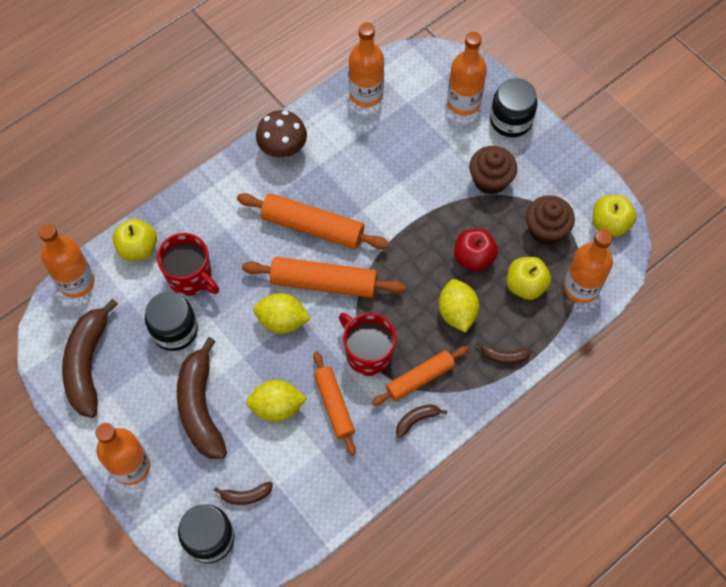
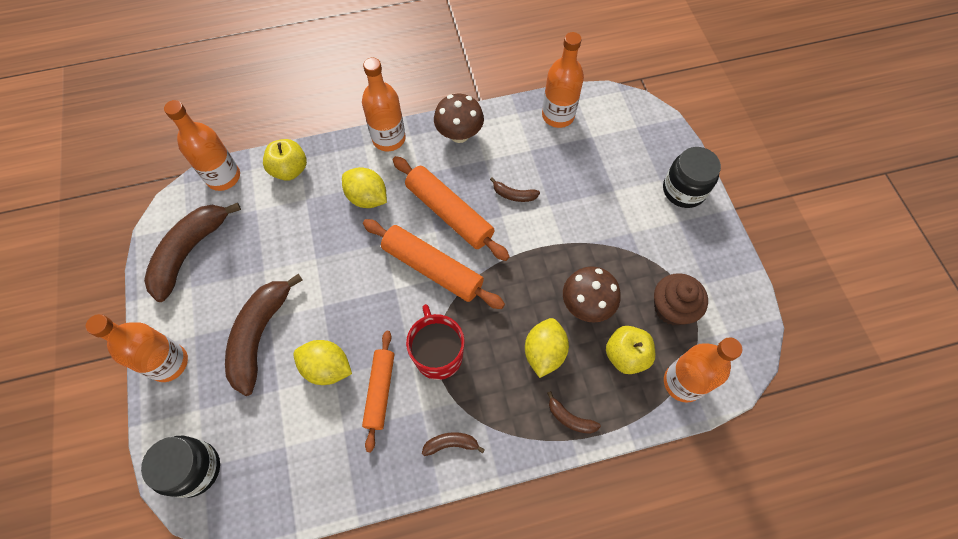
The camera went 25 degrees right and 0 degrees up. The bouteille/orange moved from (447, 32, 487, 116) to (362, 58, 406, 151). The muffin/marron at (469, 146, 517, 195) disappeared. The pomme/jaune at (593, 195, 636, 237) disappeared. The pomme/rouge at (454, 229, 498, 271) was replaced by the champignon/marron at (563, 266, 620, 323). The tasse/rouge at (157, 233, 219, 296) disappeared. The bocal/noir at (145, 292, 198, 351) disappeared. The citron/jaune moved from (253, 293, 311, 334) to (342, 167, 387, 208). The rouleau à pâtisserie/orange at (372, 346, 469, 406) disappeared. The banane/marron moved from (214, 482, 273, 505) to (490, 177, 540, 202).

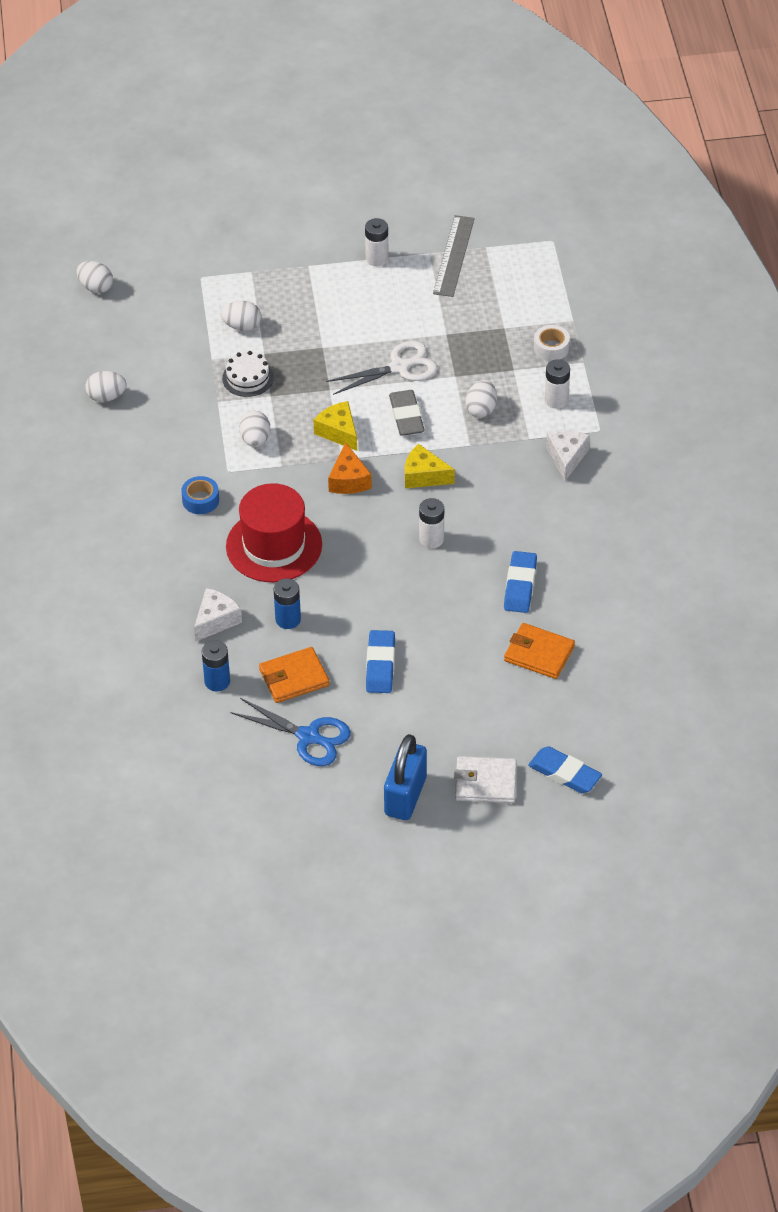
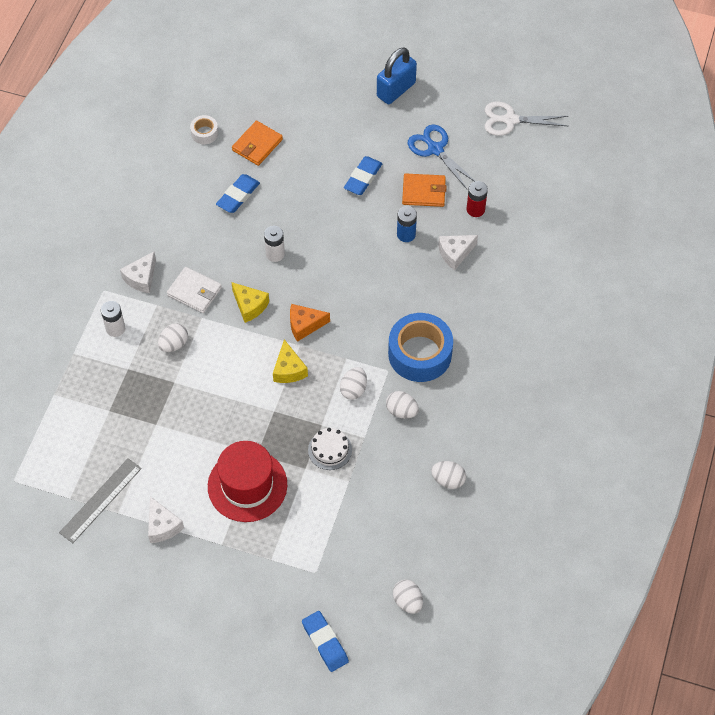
The camera went 155 degrees left and 10 degrees up. The pile/blanc at (365, 218, 389, 266) was replaced by the fromage/blanc at (148, 496, 184, 543). The œuf/blanc moved from (221, 301, 261, 331) to (386, 391, 419, 419). The ruban adhésif/blanc moved from (534, 325, 570, 361) to (190, 115, 218, 144). The ciseaux/blanc moved from (326, 341, 438, 395) to (485, 101, 568, 136). The gomme/gris at (389, 390, 425, 436) disappeared. The fromage/orange at (328, 443, 372, 494) turned 120 degrees counterclockwise. The ruban adhésif/bleu at (181, 476, 219, 514) changed to 2.15 times the size. The chapeau/rouge moved from (226, 483, 322, 582) to (208, 441, 287, 522). The portefeuille/orange at (504, 623, 575, 679) turned 75 degrees clockwise. The pile/bleu at (202, 640, 230, 692) became the pile/rouge at (467, 181, 488, 217). The gomme/bleu moved from (528, 746, 602, 793) to (302, 611, 349, 672). The portefeuille/blanc moved from (454, 756, 517, 803) to (167, 267, 222, 313).

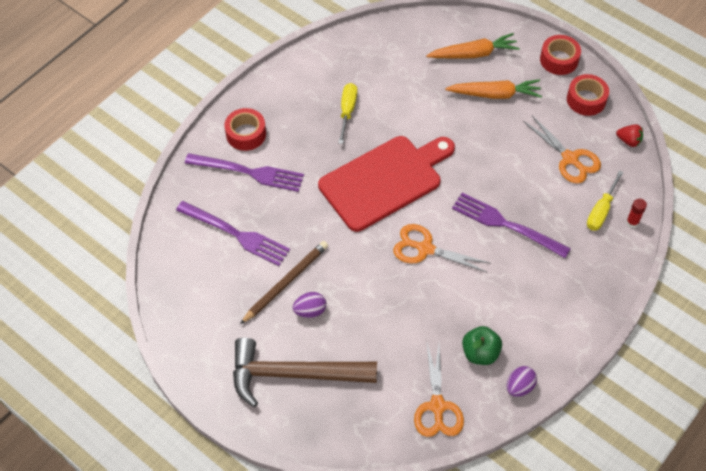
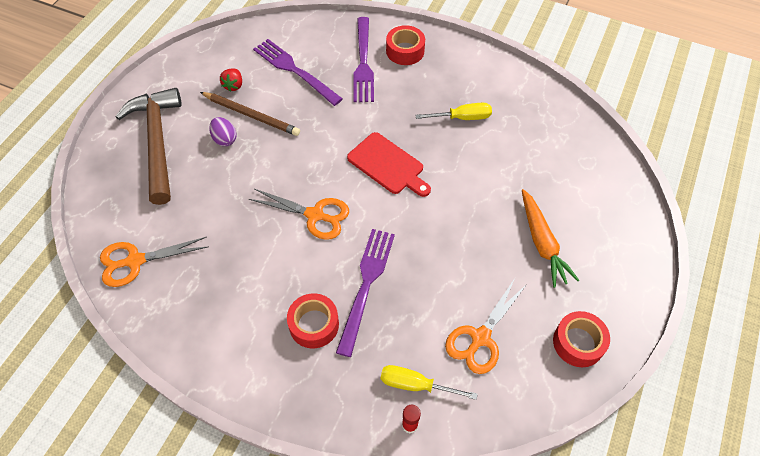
The camera went 75 degrees right and 0 degrees up. The carotte/orange at (426, 33, 520, 58) disappeared. The ruban adhésif/rouge moved from (540, 35, 581, 75) to (287, 293, 339, 348). The fraise/rouge moved from (616, 124, 643, 147) to (220, 69, 242, 92). The planche à découper/rouge at (318, 136, 455, 232) changed to 0.60 times the size. The fourchette/violet at (176, 201, 290, 266) turned 120 degrees clockwise. The ciseaux/orange at (393, 224, 491, 273) turned 105 degrees clockwise. The pomme/vert at (462, 326, 502, 365) disappeared. The œuf/violet at (507, 366, 537, 397) disappeared.

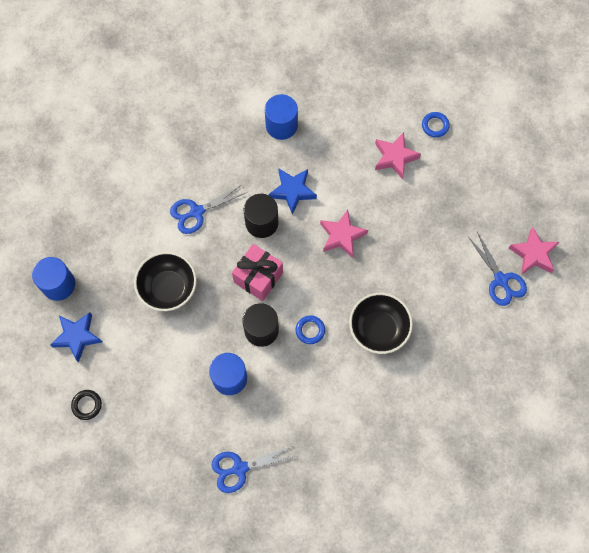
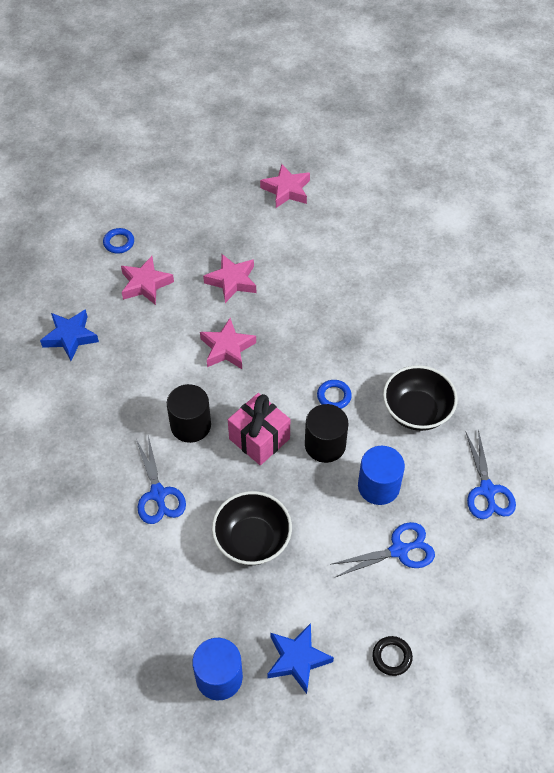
The camera went 80 degrees left and 15 degrees down. The cylindre/bleu at (265, 94, 298, 140) disappeared. The étoile/bleu moved from (269, 169, 317, 215) to (40, 309, 99, 361). The ciseaux/bleu moved from (468, 232, 527, 306) to (330, 522, 435, 577). The bol/noir moved from (349, 293, 413, 354) to (383, 365, 458, 431). The étoile/rose at (203, 254, 256, 303) appeared.

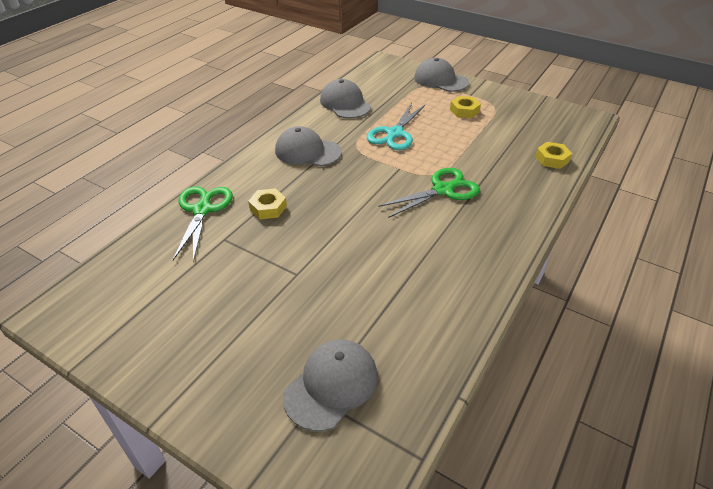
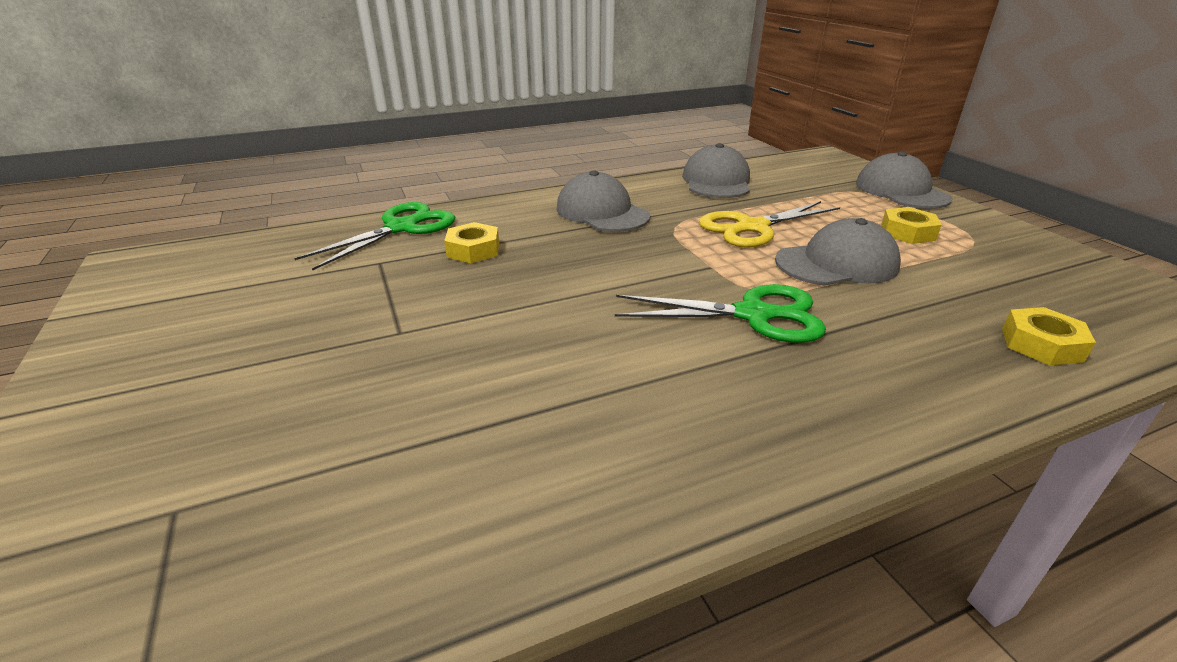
The camera went 35 degrees right and 10 degrees down. The ciseaux/turquoise at (367, 103, 425, 150) became the ciseaux/jaune at (699, 201, 840, 248). The casquette/gris moved from (283, 340, 378, 431) to (775, 218, 901, 286).

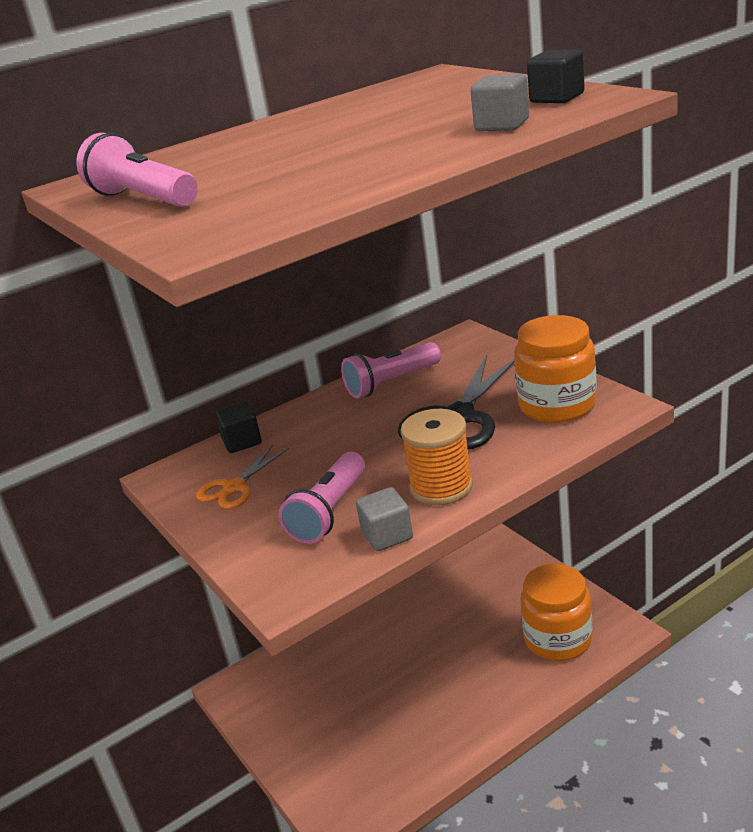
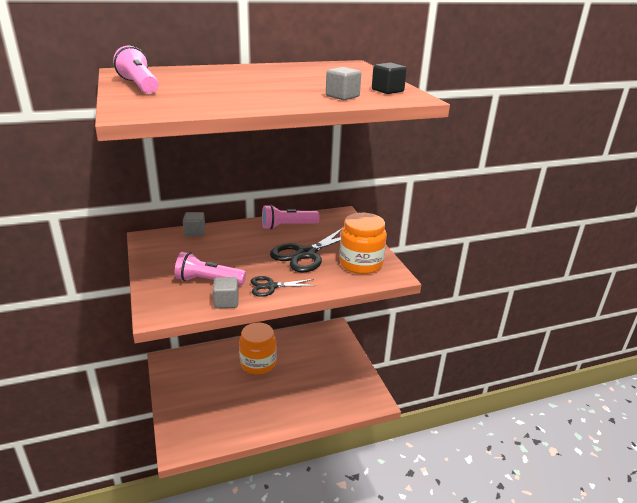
The camera went 10 degrees right and 0 degrees up. The cube/noir at (215, 402, 262, 453) became the cube/gris at (183, 212, 205, 237). The bobine/orange at (400, 409, 473, 505) was replaced by the ciseaux/noir at (250, 276, 316, 297). The ciseaux/orange at (196, 445, 289, 509) disappeared. The lampe de poche/rose at (278, 452, 365, 544) turned 60 degrees clockwise. The bocal/orange moved from (520, 564, 592, 661) to (239, 323, 277, 374).

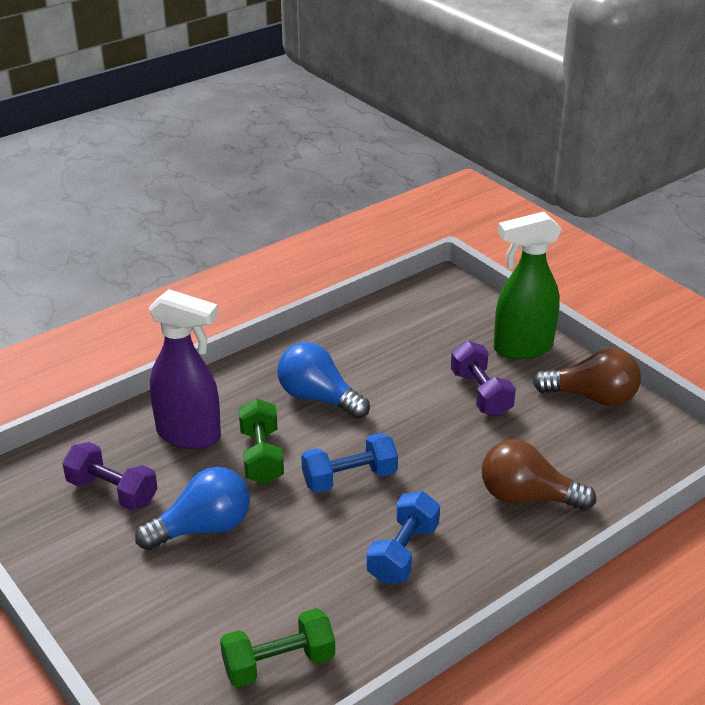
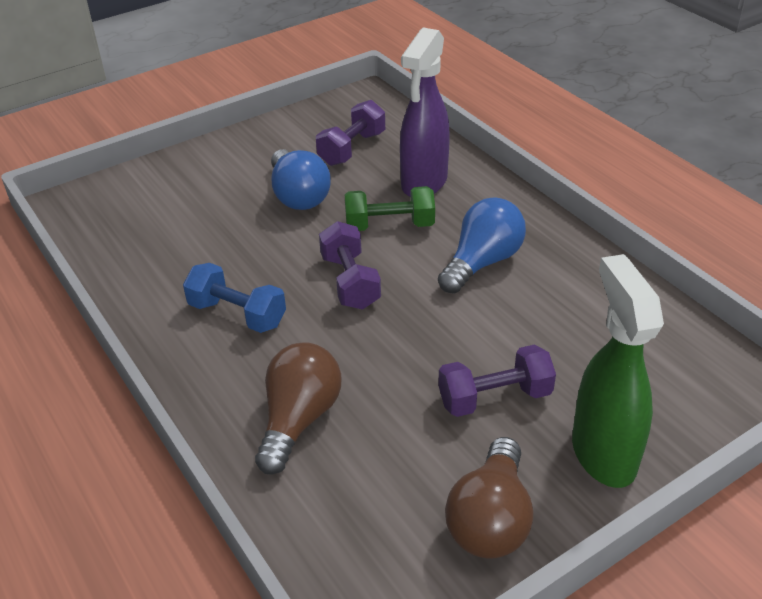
The camera went 95 degrees right and 5 degrees up. The haltère/bleu at (301, 433, 398, 493) became the haltère/violet at (319, 221, 381, 310). The haltère/vert at (220, 608, 335, 687) disappeared.

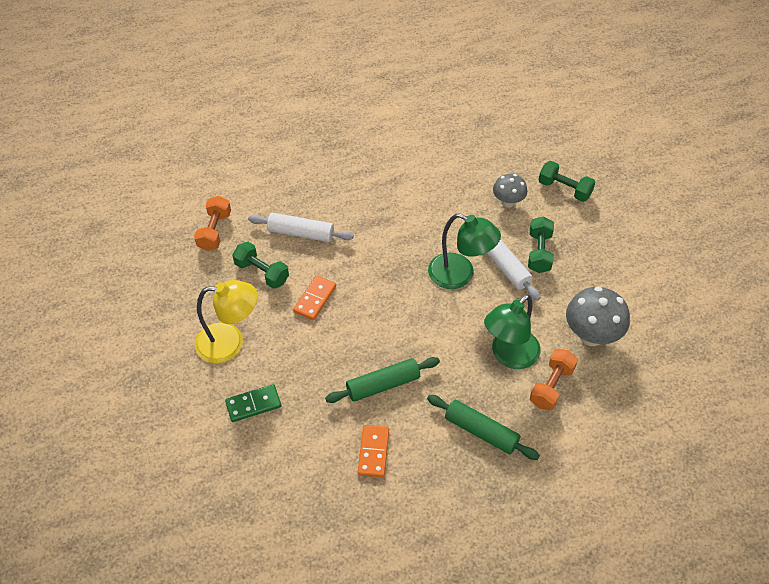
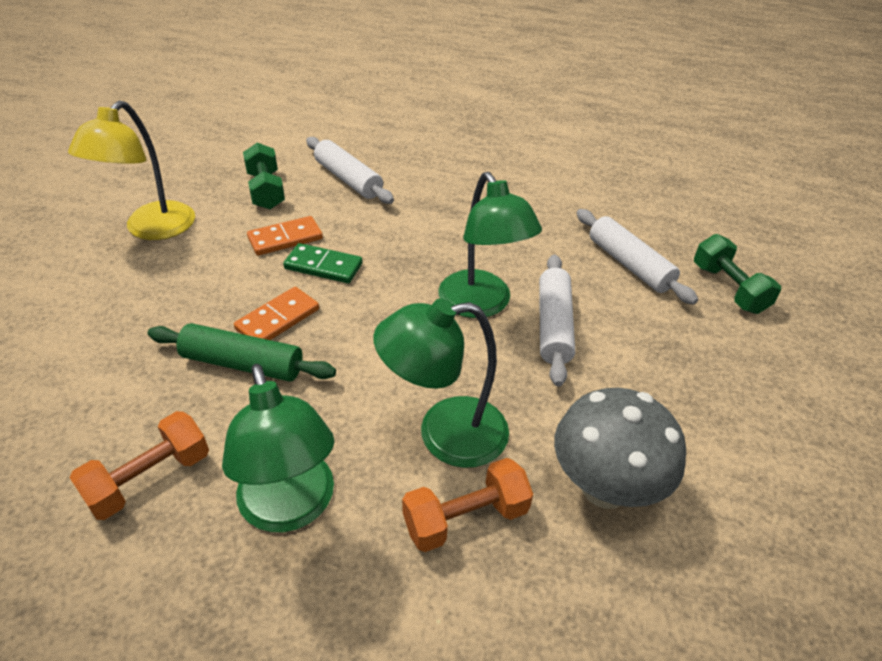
The camera went 35 degrees right and 10 degrees down. The champignon/gris at (493, 174, 527, 208) was replaced by the rouleau à pâtisserie/blanc at (577, 209, 698, 305). The haltère/orange moved from (194, 196, 231, 251) to (69, 411, 209, 520). The haltère/vert at (528, 216, 554, 273) disappeared. The lampe/jaune at (195, 280, 258, 363) turned 75 degrees clockwise. The domino/vert moved from (225, 384, 281, 422) to (283, 243, 363, 283). The rouleau à pâtisserie/vert at (427, 395, 540, 460) was replaced by the lampe/vert at (222, 364, 335, 532). The domino/orange moved from (358, 425, 389, 477) to (234, 287, 319, 340).

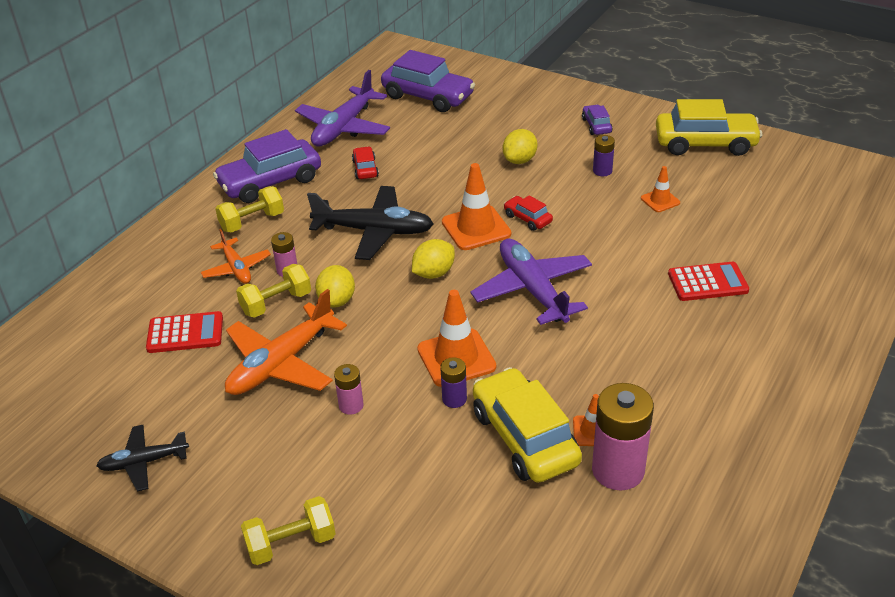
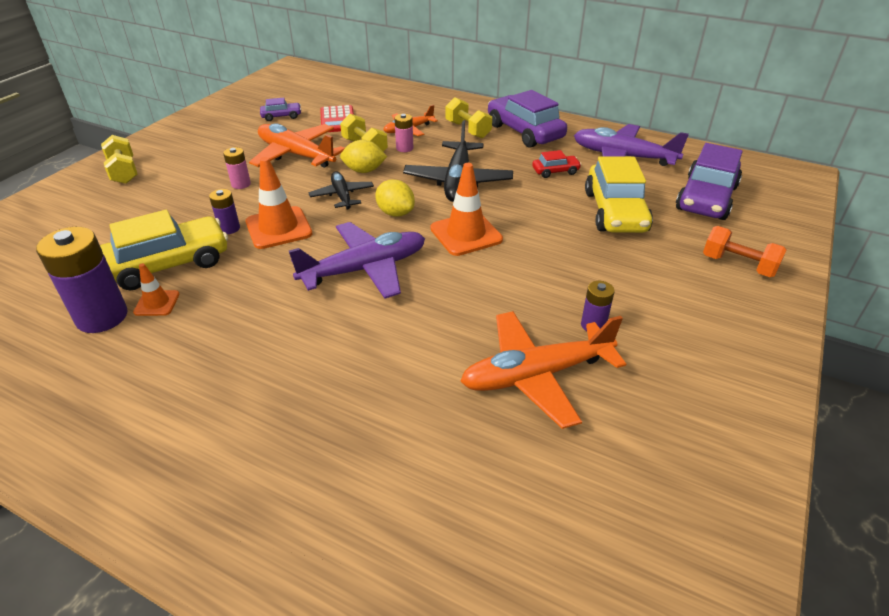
The camera went 85 degrees right and 0 degrees up. The voiture/jaune moved from (656, 99, 762, 156) to (585, 156, 653, 233). The voiture/violet moved from (582, 105, 613, 135) to (260, 98, 302, 121). The citron/jaune at (503, 129, 538, 164) disappeared. The cône de chantier/orange at (641, 166, 680, 212) was replaced by the avion/orange at (460, 311, 626, 429). The voiture/rouge at (504, 195, 553, 231) disappeared. The calculatrice/rouge at (668, 262, 749, 301) disappeared. The pile/rose at (592, 383, 654, 490) became the pile/violet at (36, 227, 128, 333). The avion/noir moved from (96, 425, 189, 491) to (309, 172, 374, 209). The haltère/orange at (703, 226, 786, 277) appeared.

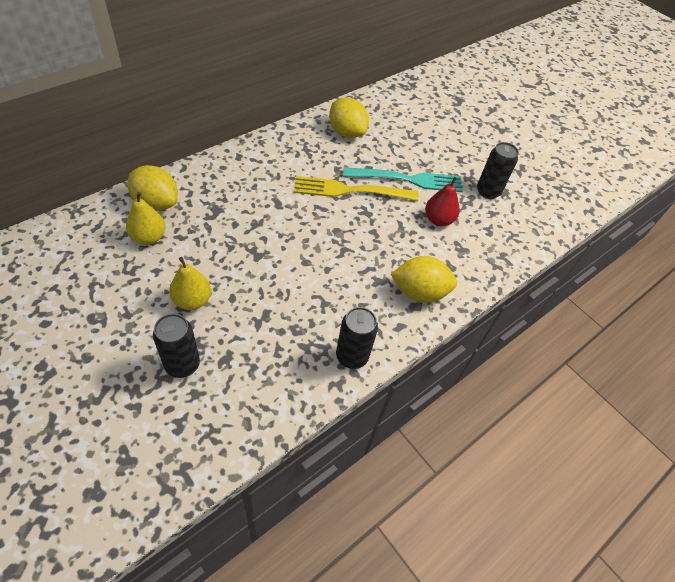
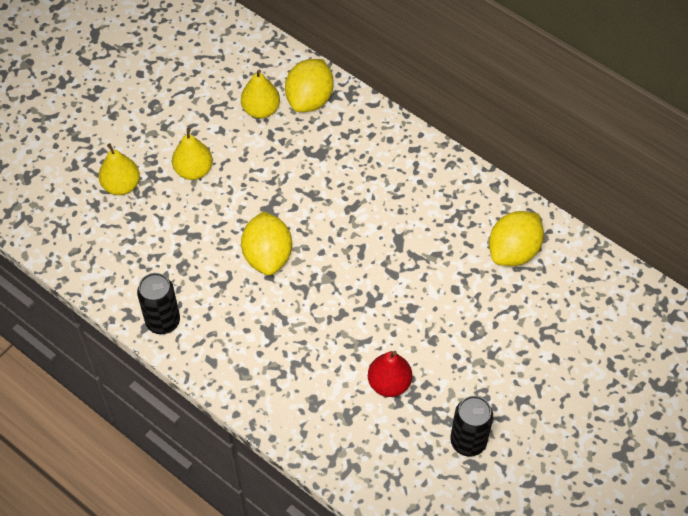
The camera went 85 degrees right and 5 degrees up. The fourchette/turquoise at (343, 167, 463, 192) disappeared. The fourchette/jaune at (294, 176, 419, 201) disappeared. The citron/jaune moved from (391, 256, 457, 302) to (241, 211, 292, 275). The canette/noir at (153, 314, 200, 378) was replaced by the poire/jaune at (99, 144, 140, 195).

